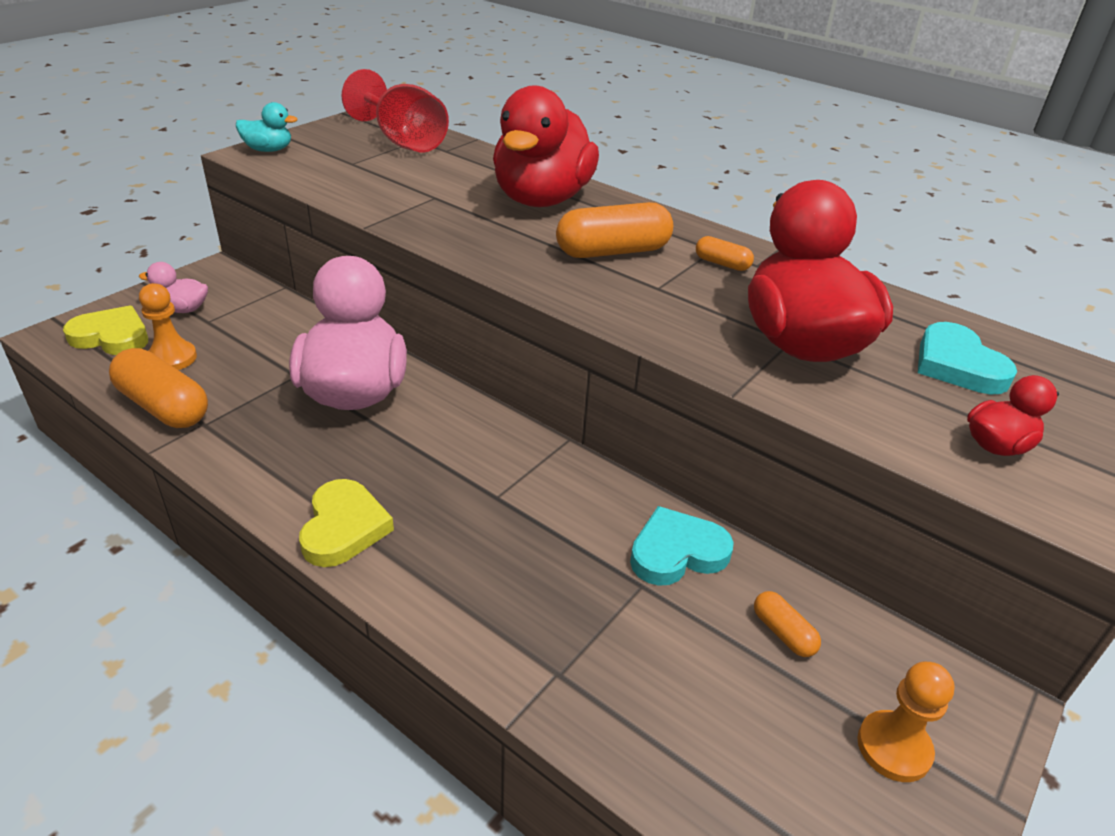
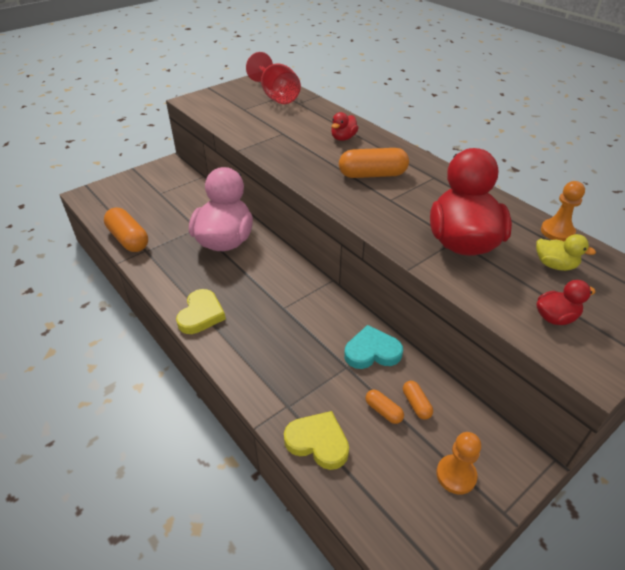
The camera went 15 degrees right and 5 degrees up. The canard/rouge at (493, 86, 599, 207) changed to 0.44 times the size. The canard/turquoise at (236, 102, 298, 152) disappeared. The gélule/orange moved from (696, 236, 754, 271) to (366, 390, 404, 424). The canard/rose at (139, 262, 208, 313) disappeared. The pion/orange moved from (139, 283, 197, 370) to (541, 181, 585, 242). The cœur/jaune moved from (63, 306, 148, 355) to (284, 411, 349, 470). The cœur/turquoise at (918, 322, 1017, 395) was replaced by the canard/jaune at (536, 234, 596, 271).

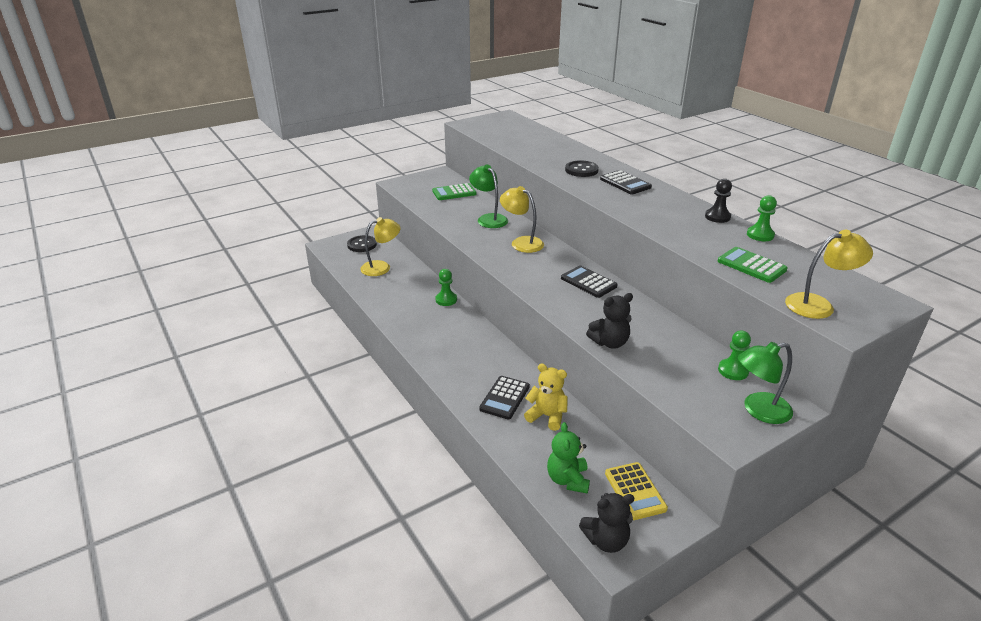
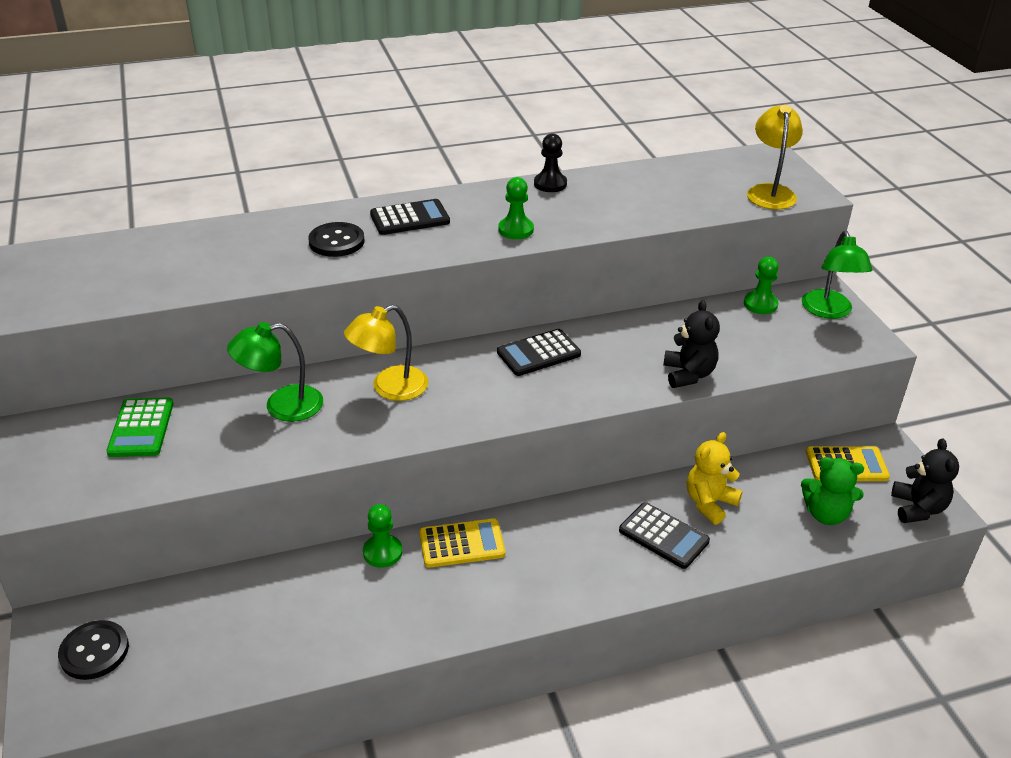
The camera went 75 degrees left and 5 degrees up. The pion/vert moved from (747, 195, 777, 241) to (498, 177, 534, 239). The lampe/jaune at (360, 217, 401, 276) disappeared. The calculatrice/vert at (718, 247, 788, 283) disappeared. The calculatrice/jaune at (419, 518, 505, 568) appeared.

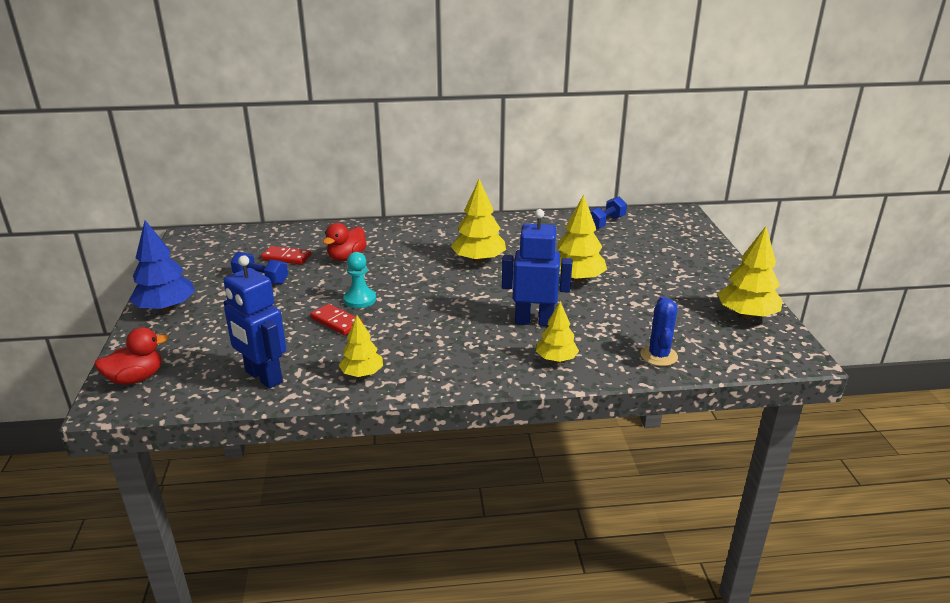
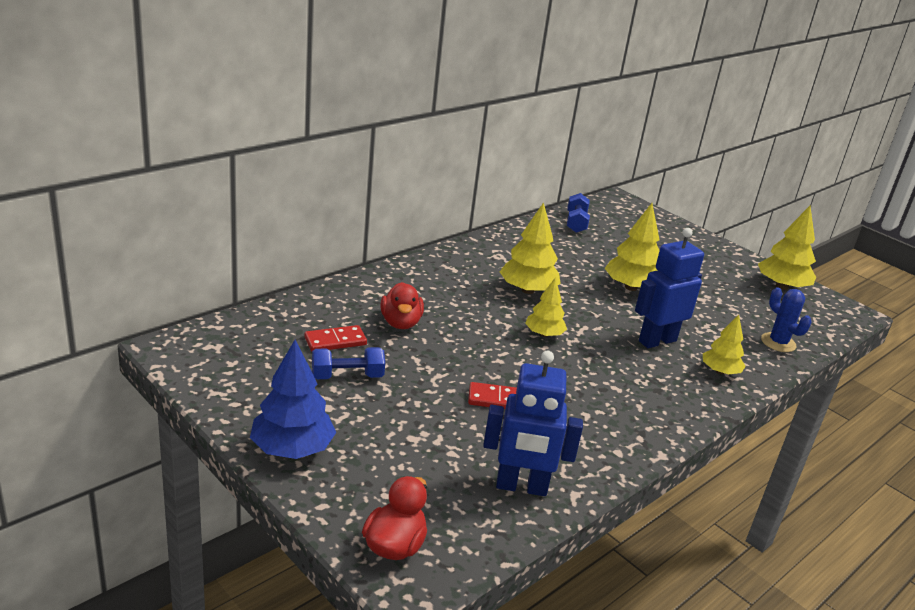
The camera went 40 degrees left and 0 degrees up. The pion/turquoise at (344, 252, 376, 308) disappeared. The arbre/jaune moved from (339, 315, 383, 377) to (525, 277, 567, 337).

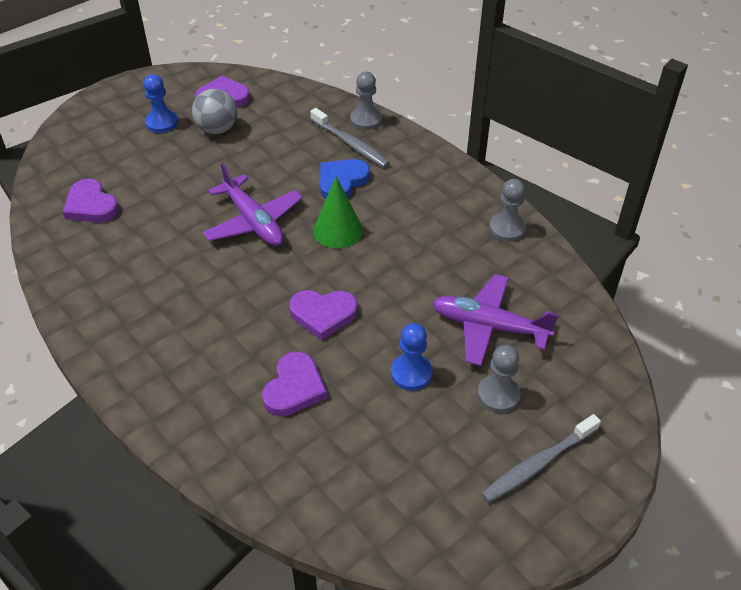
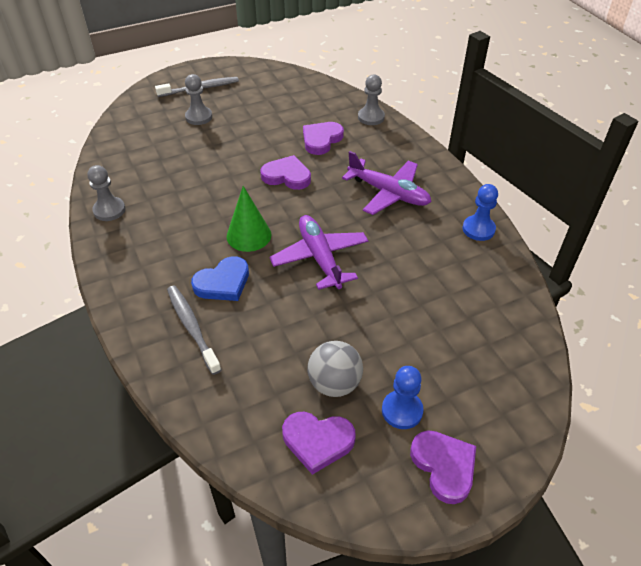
The camera went 165 degrees left and 0 degrees up. The pion/gris moved from (350, 72, 382, 130) to (358, 75, 385, 125). The cœur/violet moved from (63, 179, 119, 223) to (410, 430, 476, 504). The avion/violet moved from (432, 274, 559, 366) to (342, 151, 431, 215). The pion/bleu moved from (391, 323, 433, 391) to (463, 184, 498, 241).

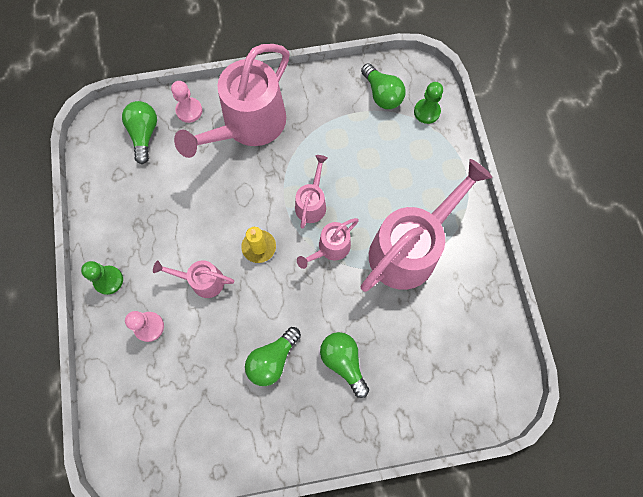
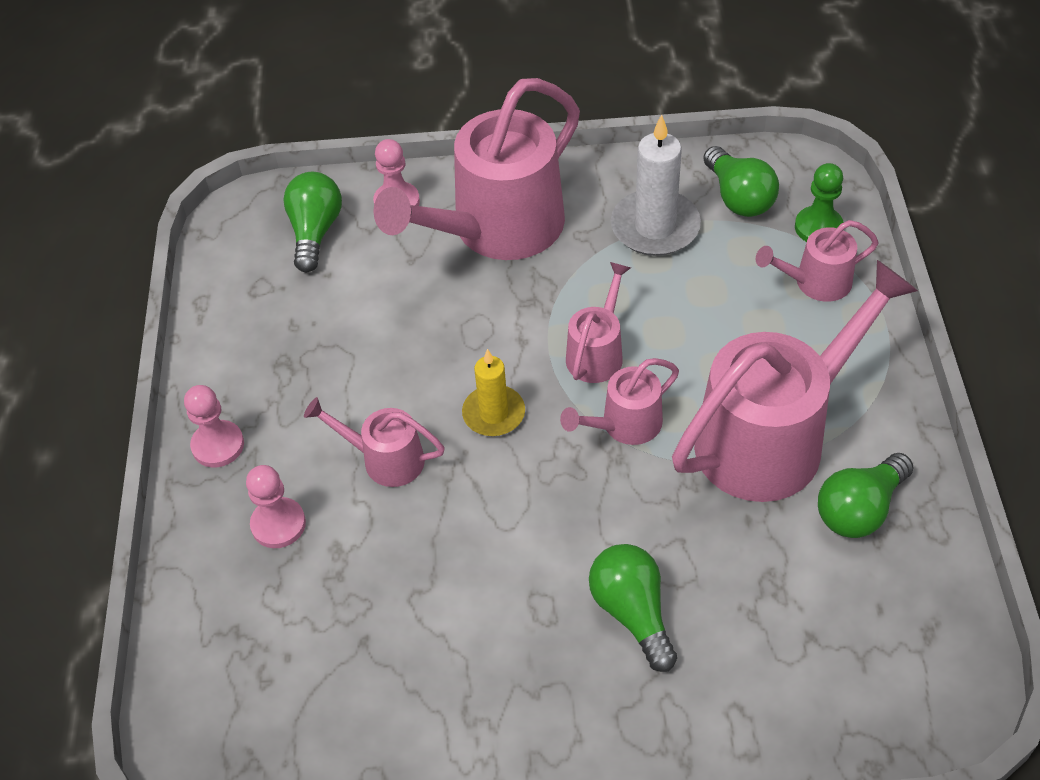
The camera went 10 degrees right and 20 degrees down. The pion/vert at (81, 261, 123, 295) became the pion/rose at (184, 385, 244, 467). The ampoule/vert moved from (245, 327, 301, 386) to (818, 453, 914, 538). The bougie/blanc at (611, 114, 701, 256) appeared. The arrosoir/rose at (756, 220, 879, 302) appeared.

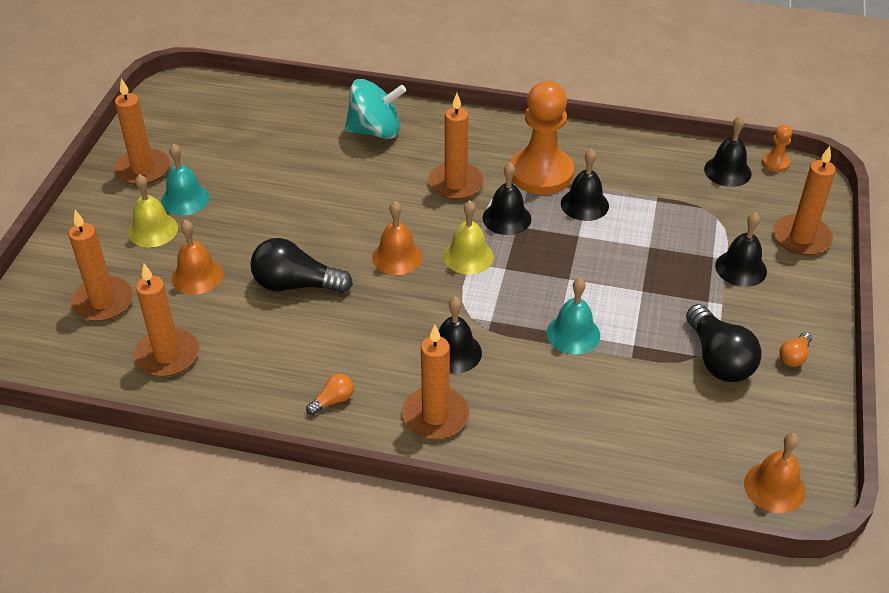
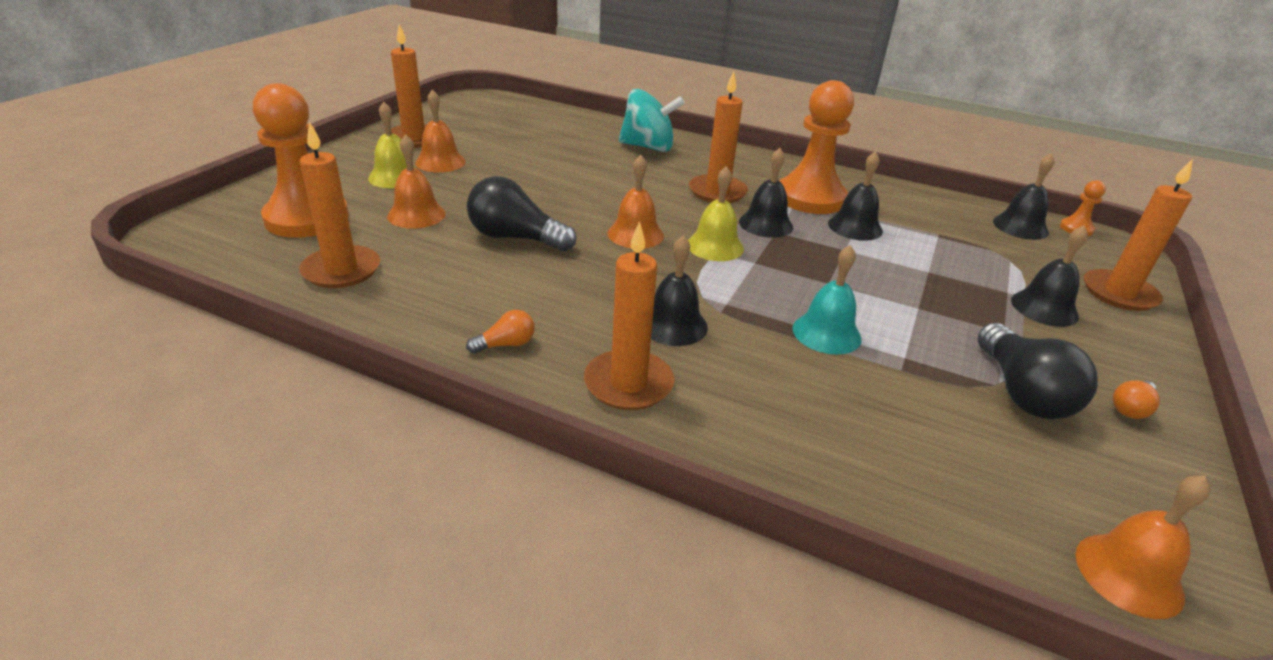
The camera went 10 degrees right and 10 degrees down. The cloche/turquoise at (161, 143, 210, 215) became the cloche/orange at (415, 89, 466, 173). The bougie/orange at (69, 210, 133, 322) was replaced by the pion/orange at (253, 83, 349, 238).

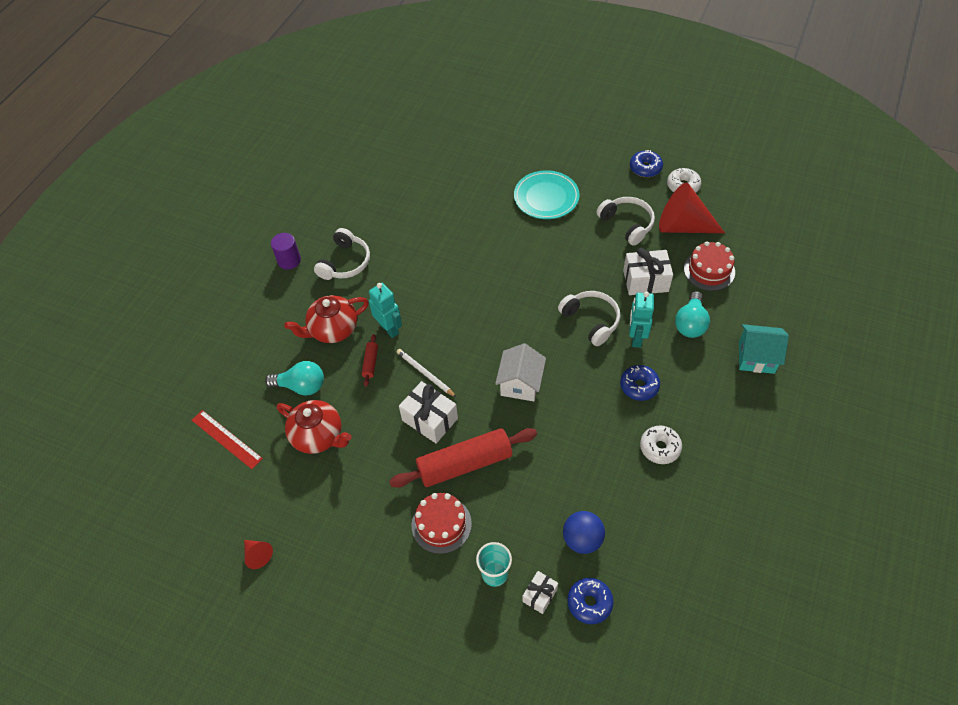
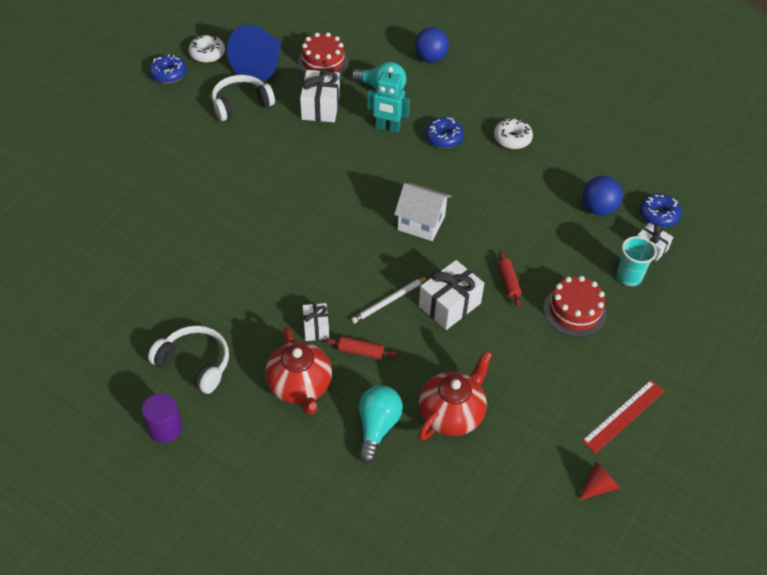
The camera went 85 degrees left and 5 degrees down. The assiette/turquoise at (514, 170, 579, 219) disappeared. The cône/rouge at (659, 183, 725, 233) became the cône/bleu at (227, 25, 282, 82). The robot/turquoise at (369, 283, 402, 338) was replaced by the cadeau/blanc at (303, 303, 329, 341). The casque audio/blanc at (558, 291, 621, 346) disappeared. The maison/turquoise at (739, 324, 789, 374) was replaced by the balle/bleu at (415, 27, 449, 63). The règle/rouge moved from (192, 410, 263, 469) to (582, 380, 665, 454). The rouleau à pâtisserie/rouge at (389, 428, 537, 488) changed to 0.43 times the size.

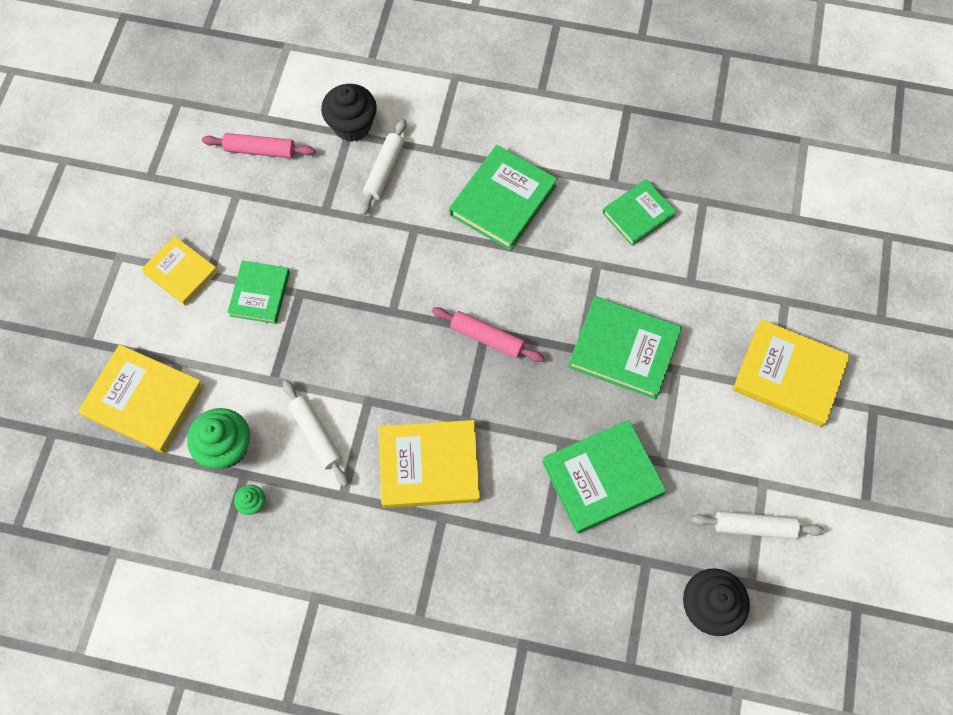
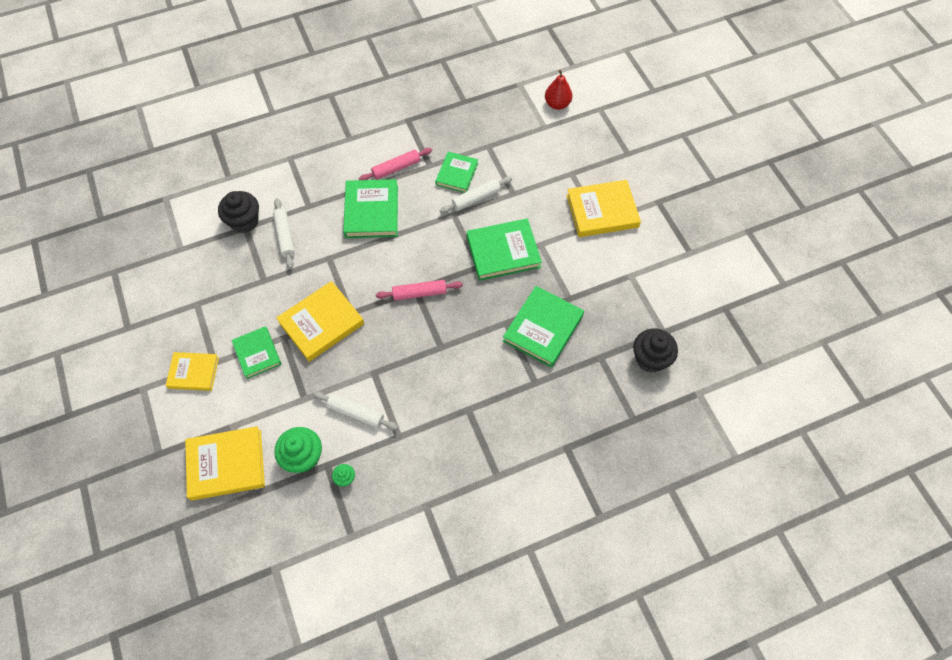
The camera went 35 degrees left and 5 degrees down. The rouleau à pâtisserie/rose moved from (202, 133, 315, 158) to (359, 148, 432, 180). The livre/jaune moved from (379, 420, 480, 508) to (276, 281, 364, 362). The rouleau à pâtisserie/blanc moved from (691, 511, 824, 539) to (440, 176, 512, 213). The poire/rouge at (545, 70, 572, 110) appeared.

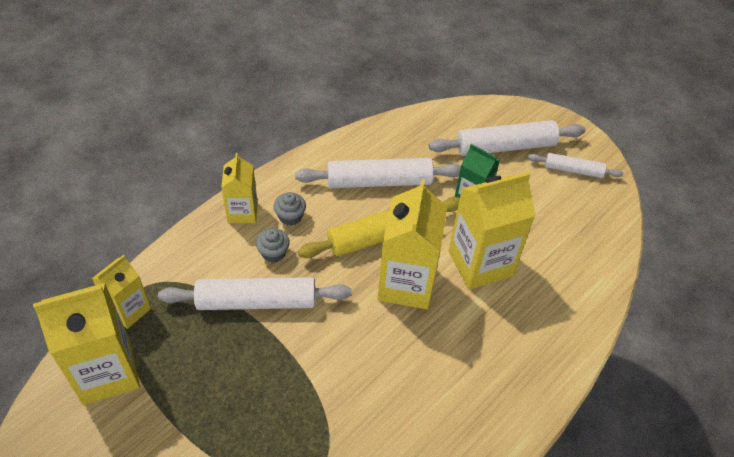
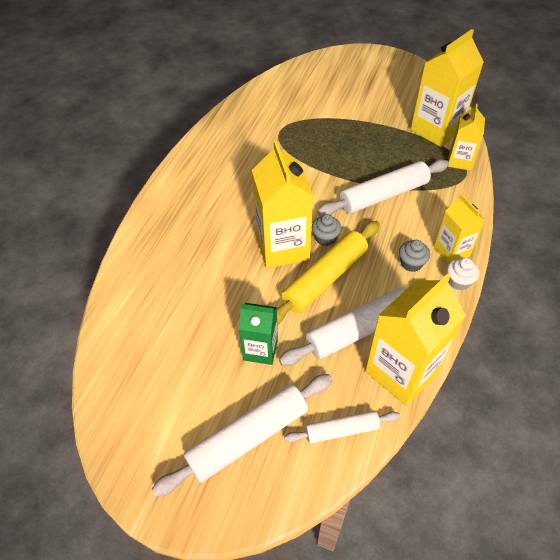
The camera went 160 degrees right and 0 degrees up. The rouleau à pâtisserie/blanc moved from (528, 153, 623, 178) to (284, 410, 400, 444). The brique de lait/jaune moved from (448, 172, 535, 290) to (365, 274, 466, 406). The muffin/gris moved from (256, 228, 290, 263) to (312, 214, 342, 246). The muffin/blanc at (447, 258, 479, 290) appeared.

